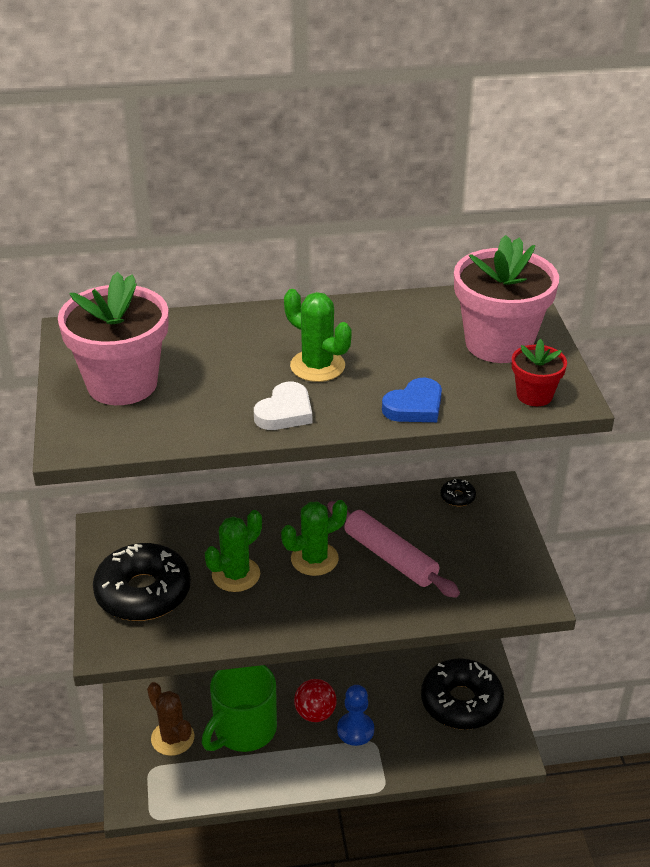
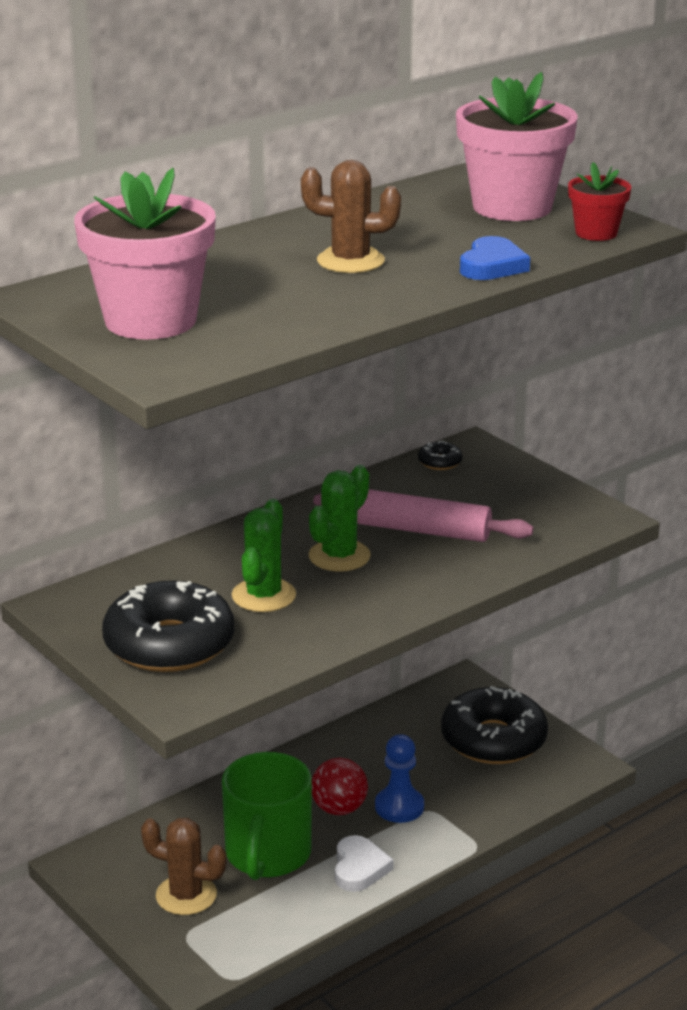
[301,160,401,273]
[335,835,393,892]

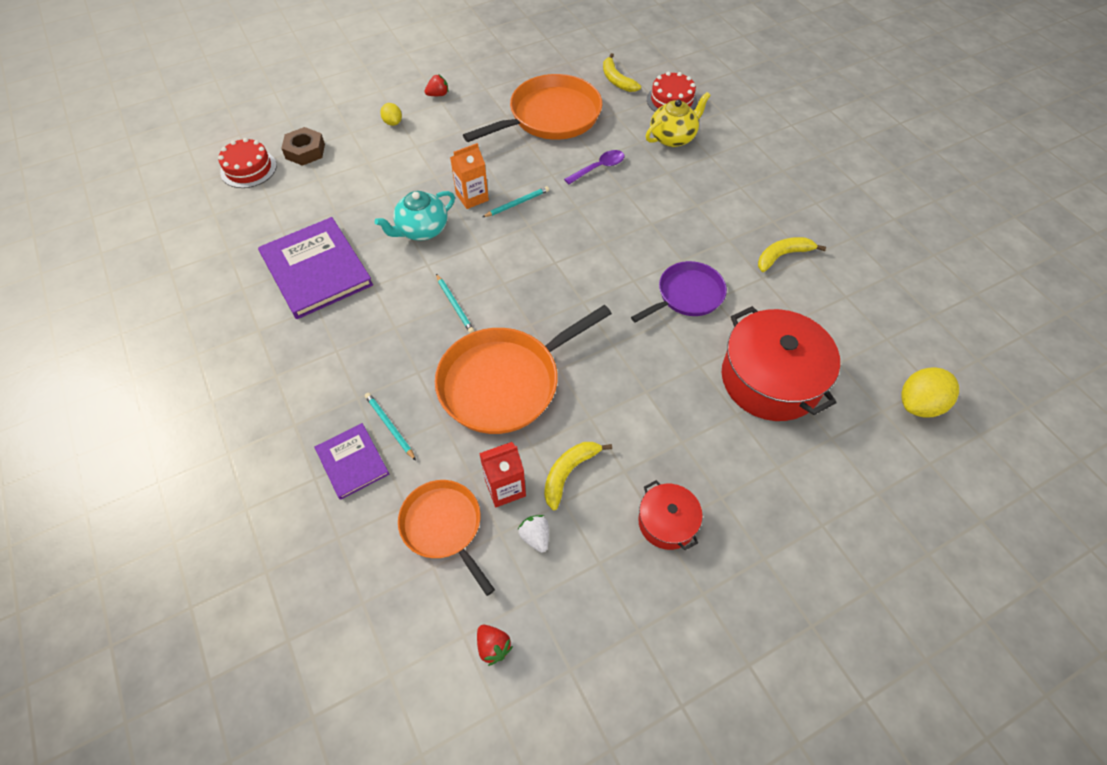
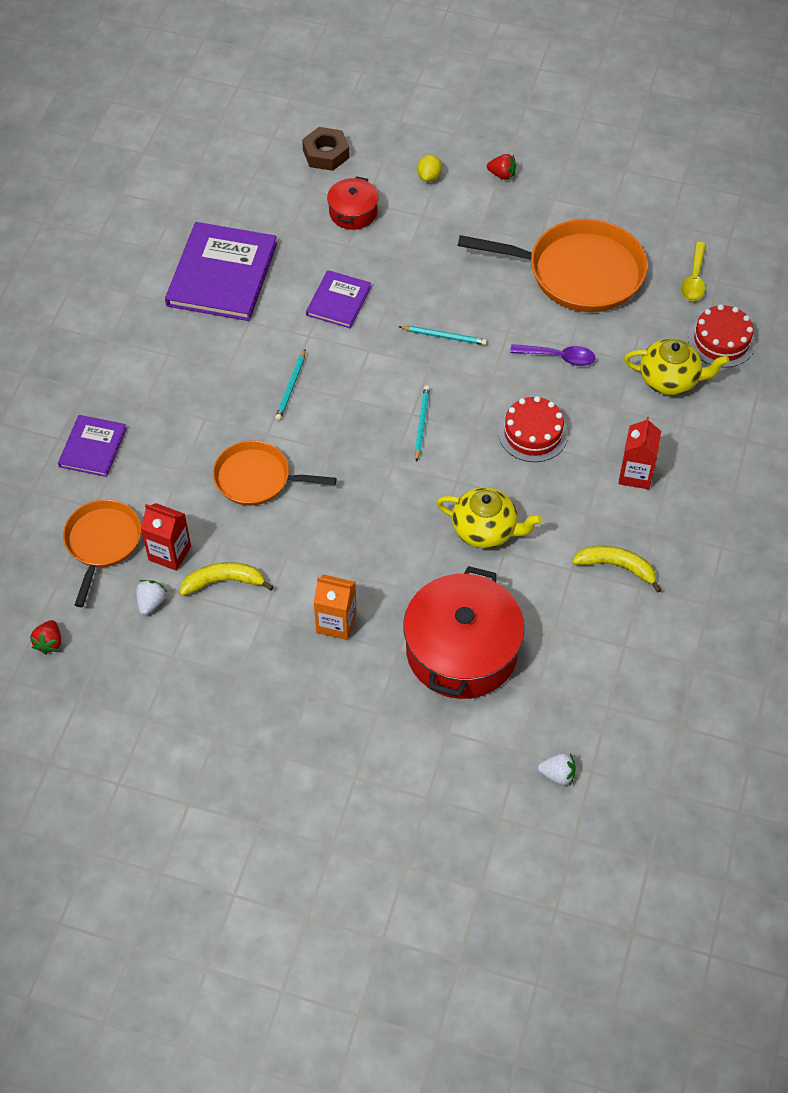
[213,440,337,506]
[306,270,371,328]
[313,574,357,640]
[327,176,379,230]
[415,385,430,462]
[437,487,542,548]
[498,396,568,462]
[538,753,576,786]
[618,417,661,490]
[681,242,706,301]

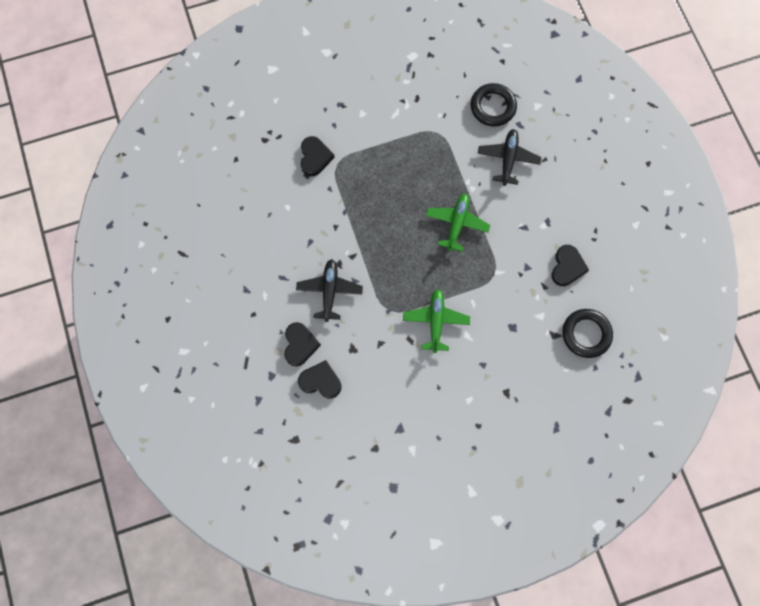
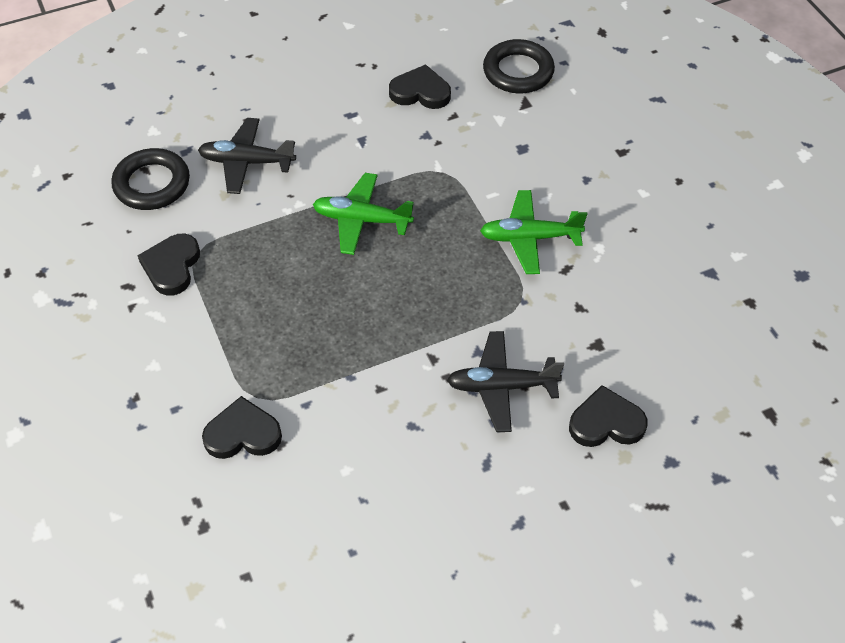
[137,234,200,295]

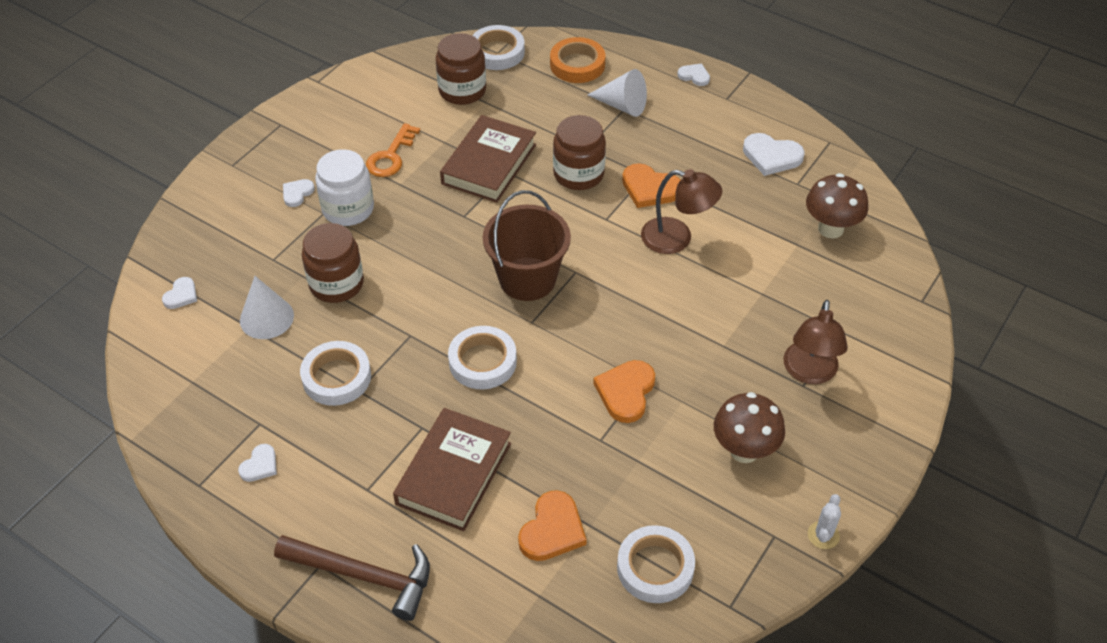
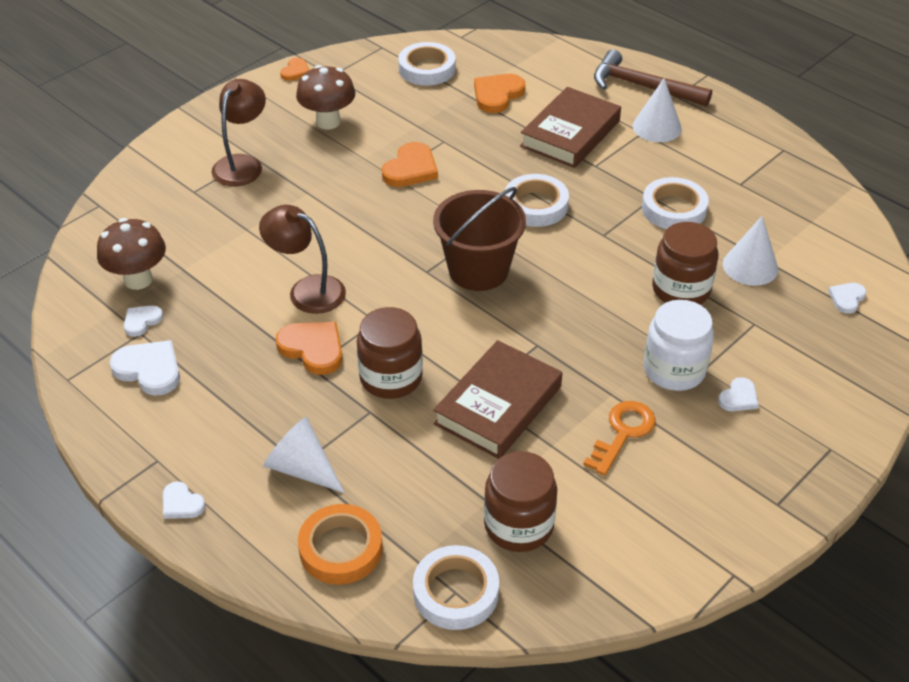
[124,306,163,337]
[280,58,309,81]
[633,78,682,142]

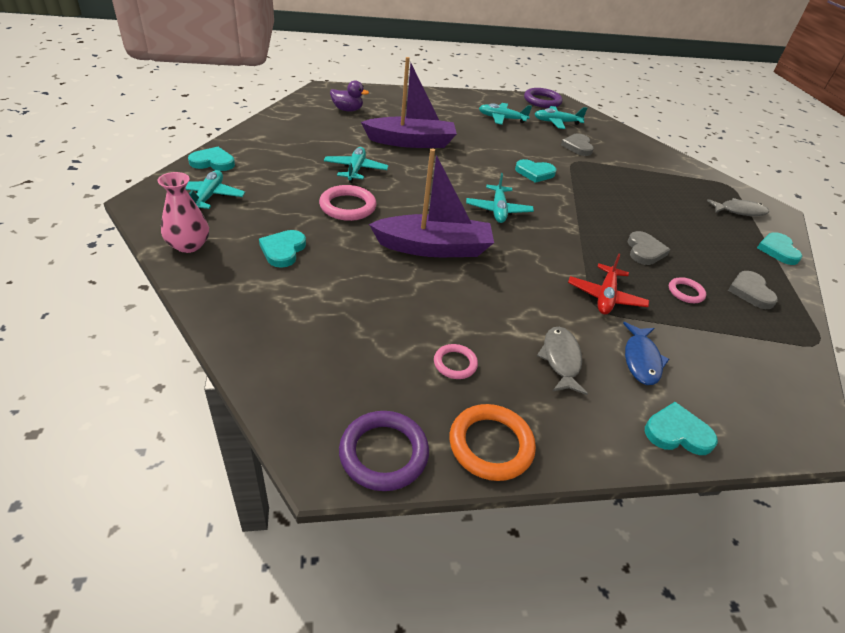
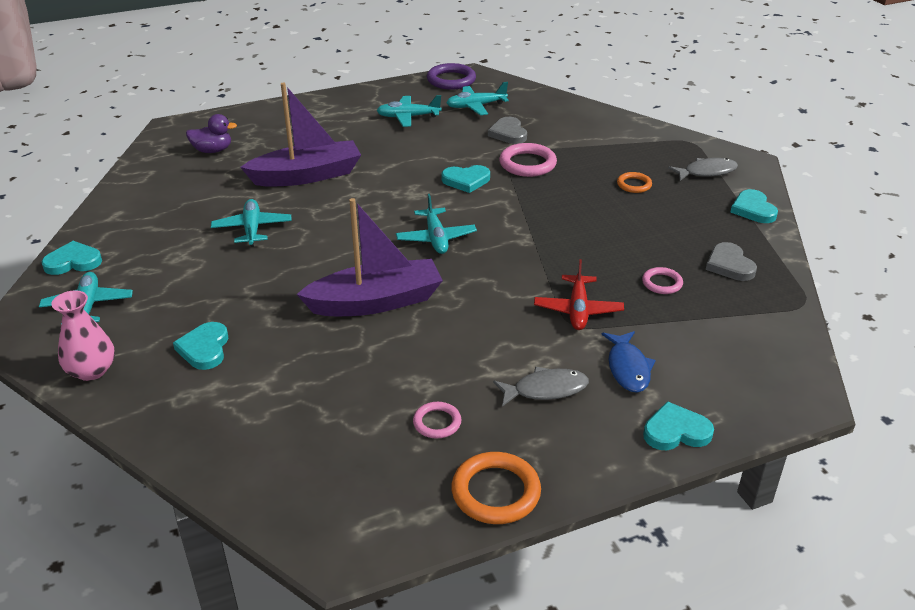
[493,367,589,407]
[499,143,557,177]
[617,172,652,193]
[339,411,429,491] (first image)
[628,231,670,265] (first image)

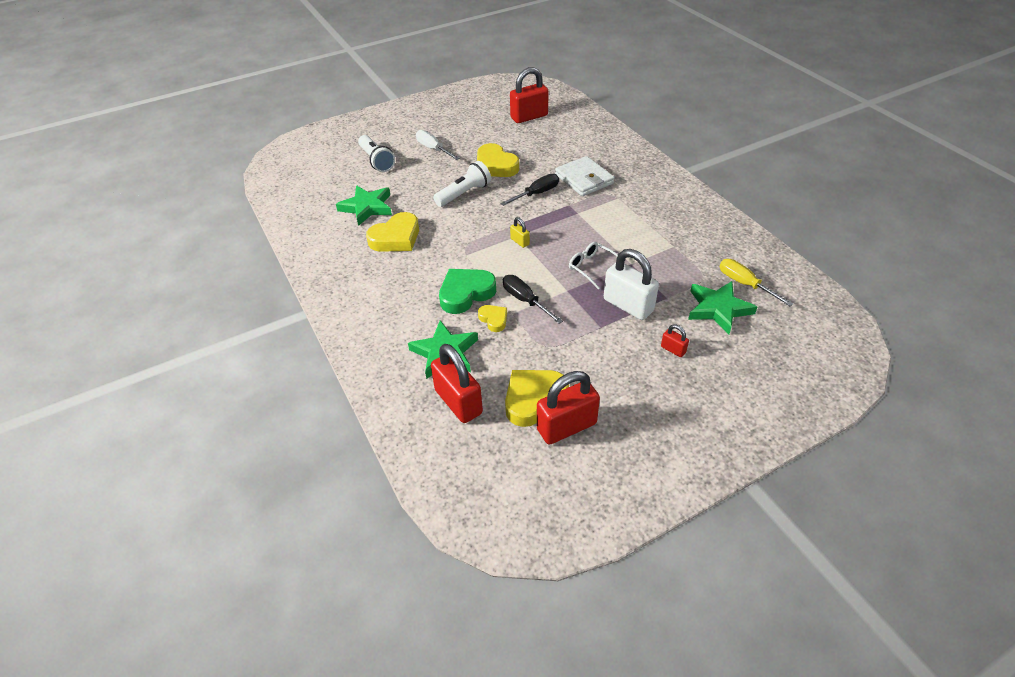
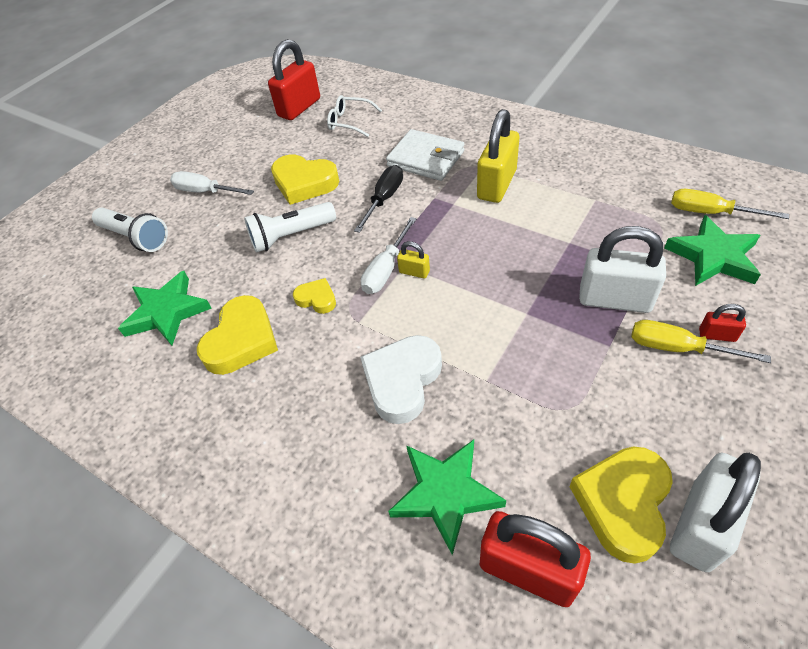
[244,202,336,253]
[293,278,336,314]
[327,95,382,137]
[360,335,442,424]
[361,217,417,294]
[477,109,519,203]
[631,320,771,363]
[670,453,761,572]
[503,275,563,324] (first image)

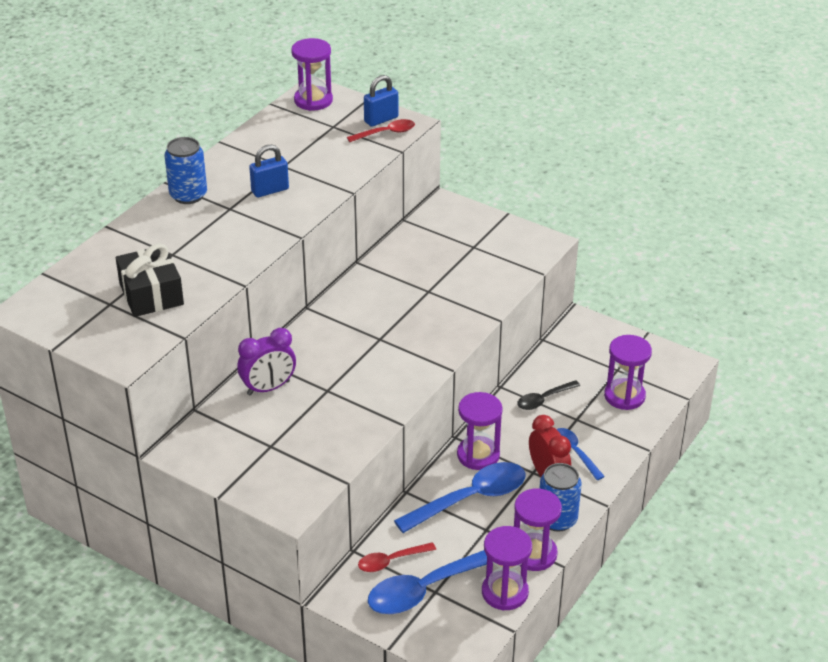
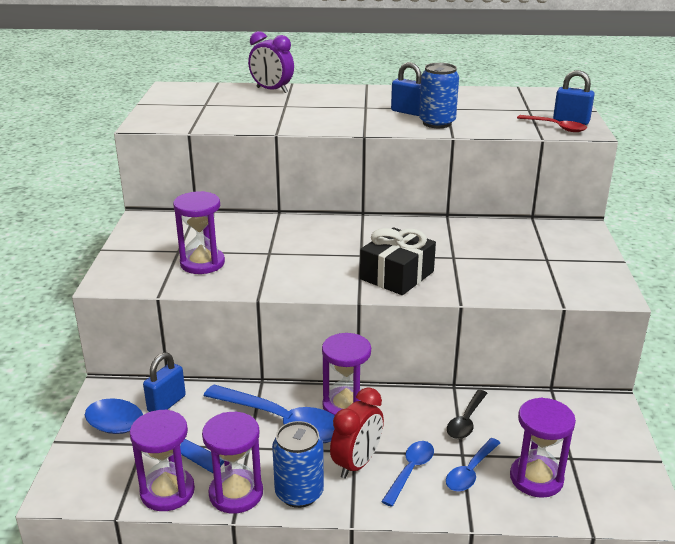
[143,352,186,412]
[173,191,225,274]
[248,31,294,93]
[360,227,436,295]
[419,63,459,128]
[446,438,500,491]
[447,390,487,439]

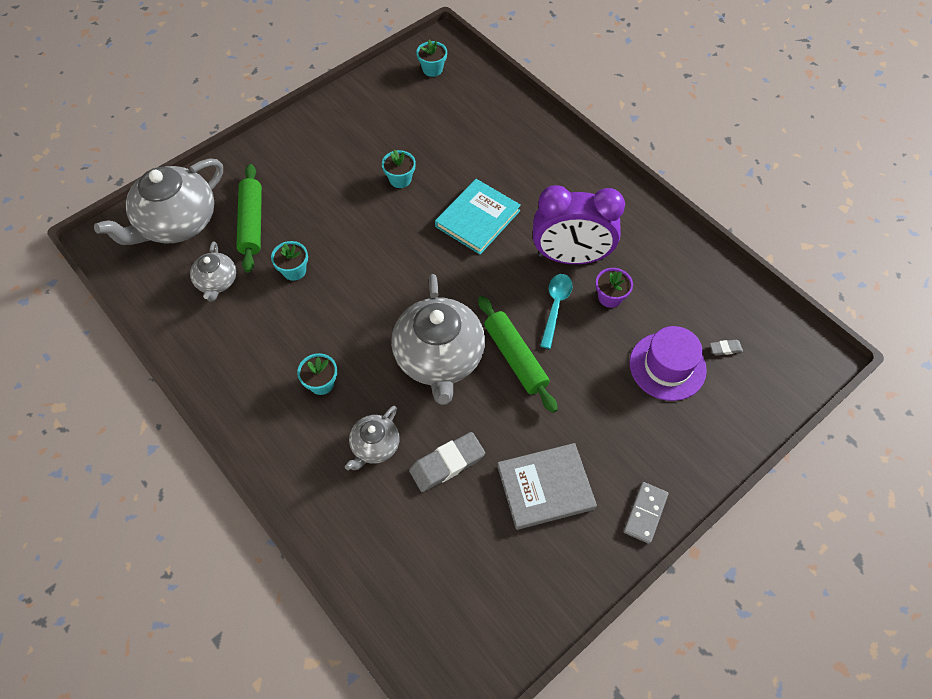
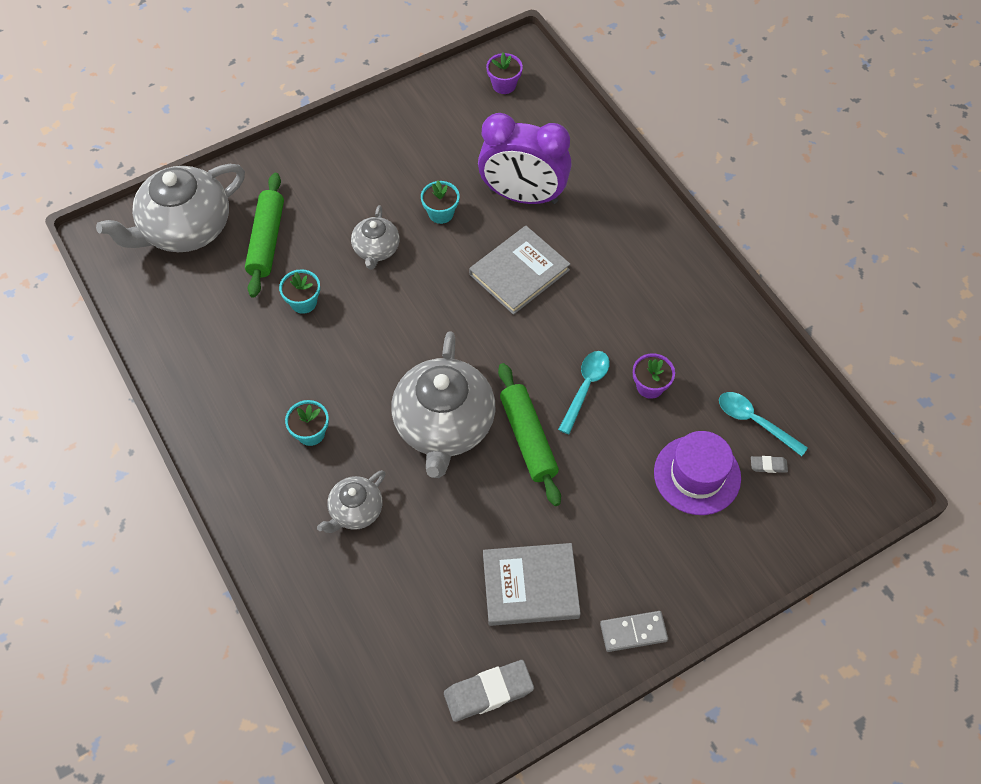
[351,205,400,269]
[444,660,534,722]
[469,226,570,315]
[478,113,572,204]
[486,53,523,94]
[600,611,668,652]
[719,392,808,456]

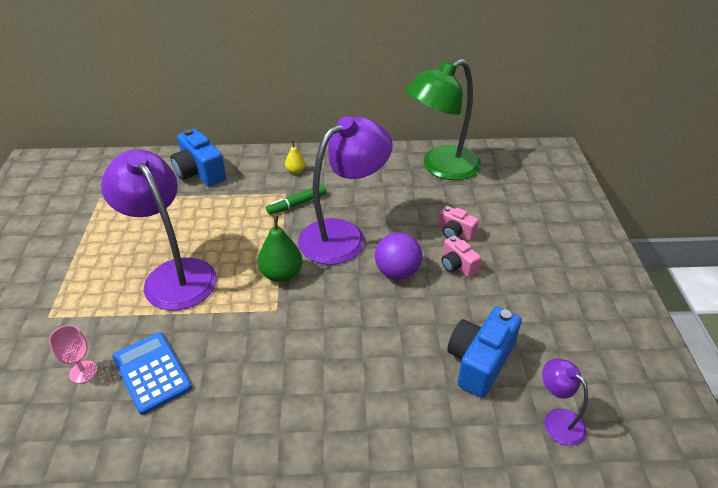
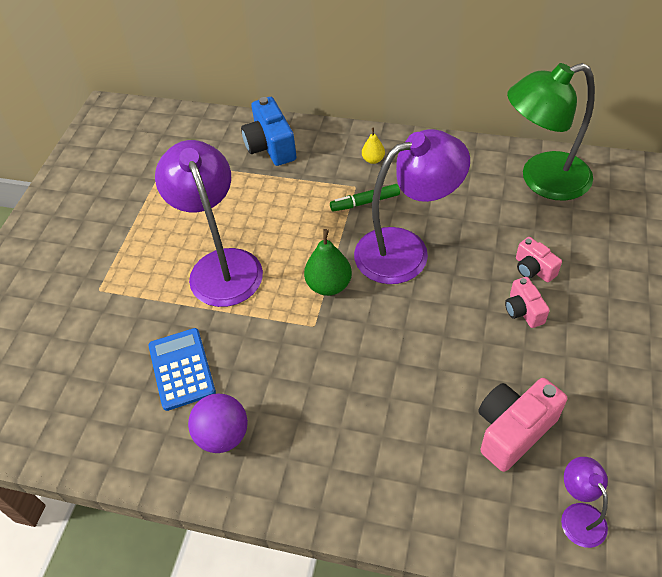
[188,393,248,453]
[478,378,567,472]
[49,325,98,384] (first image)

